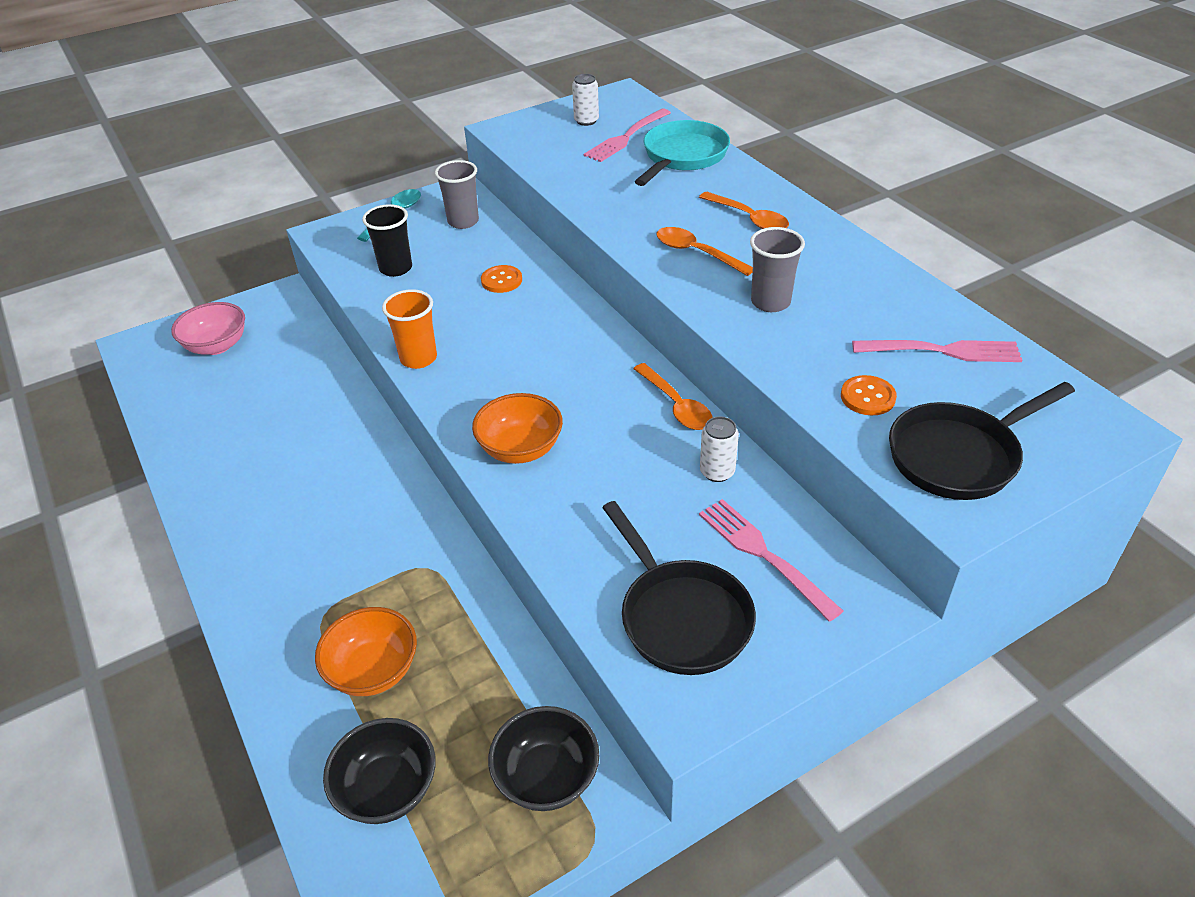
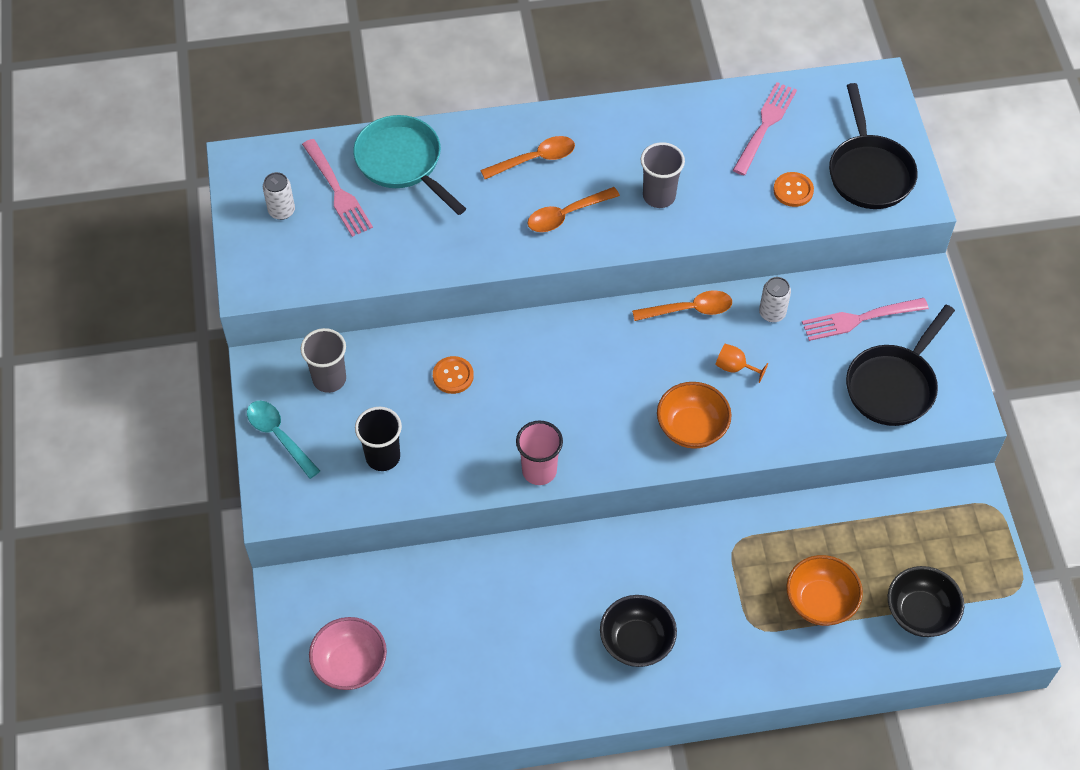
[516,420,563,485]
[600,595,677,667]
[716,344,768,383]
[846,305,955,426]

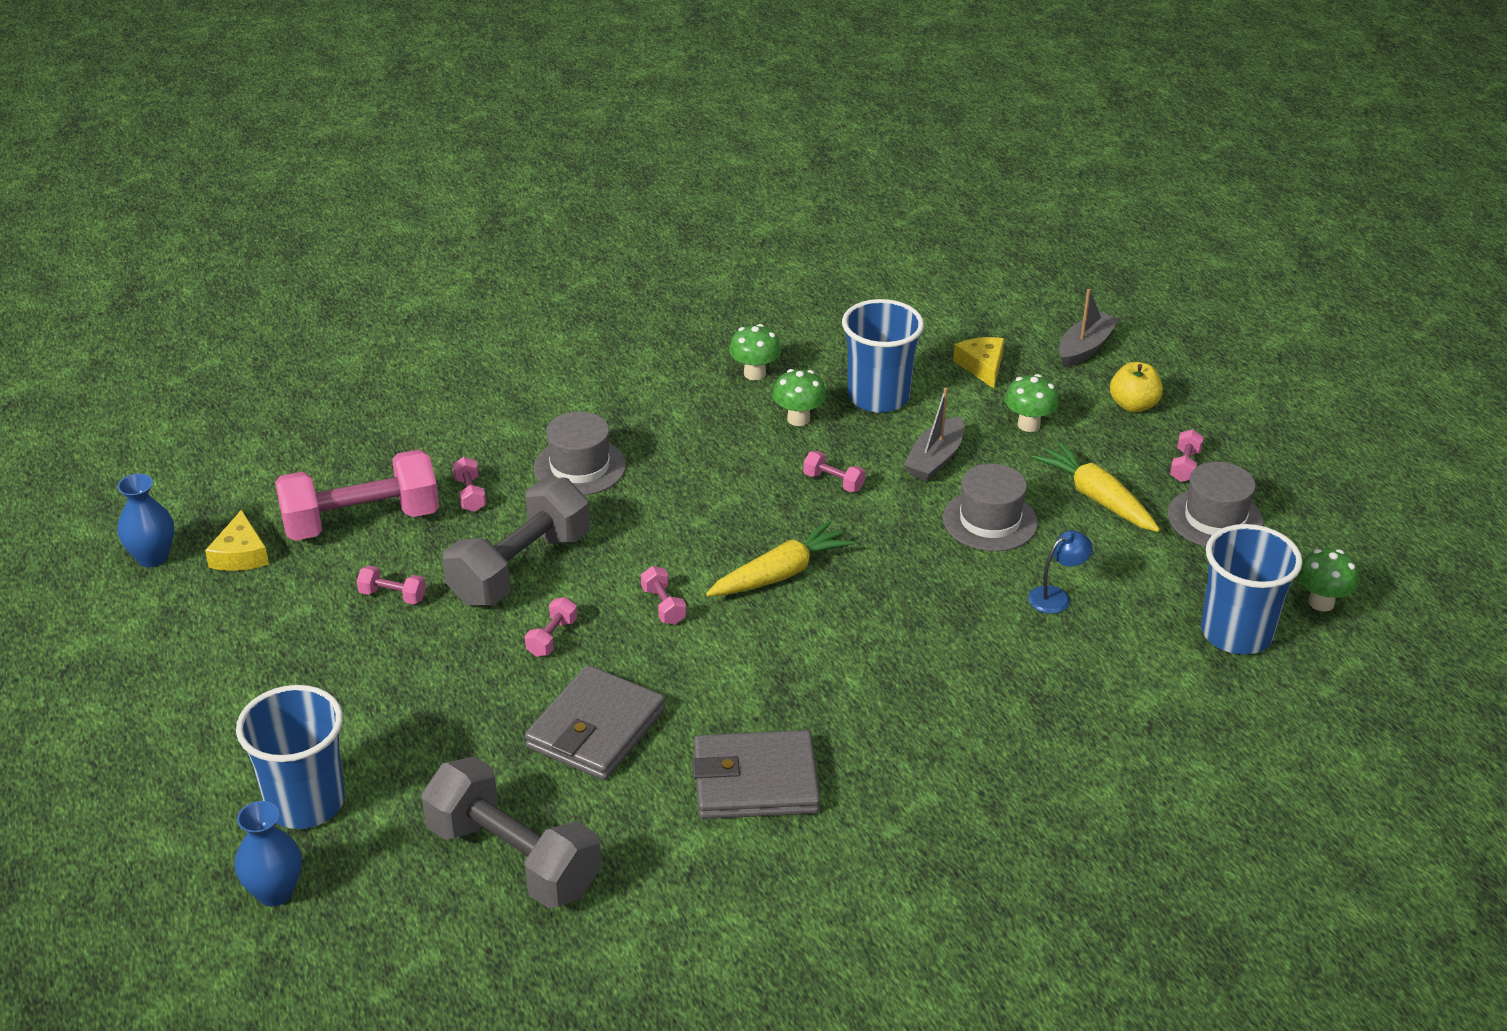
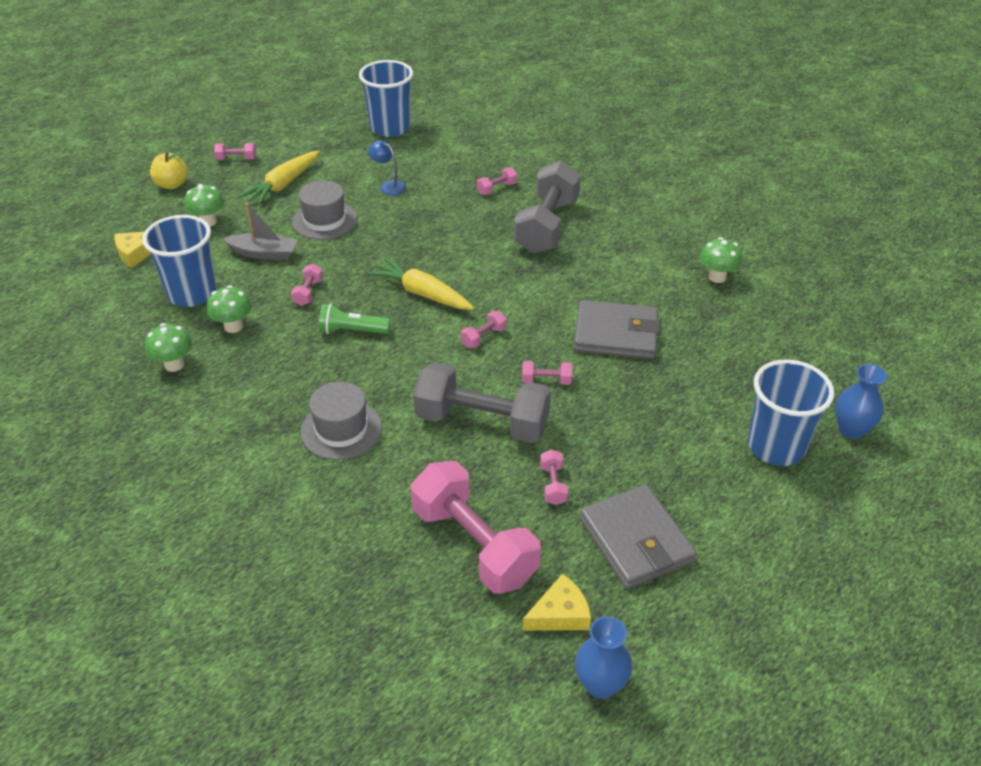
[319,304,390,334]
[477,167,517,195]
[514,161,581,254]
[580,485,697,589]
[700,237,742,283]
[1059,289,1120,367] (first image)
[1168,462,1264,547] (first image)

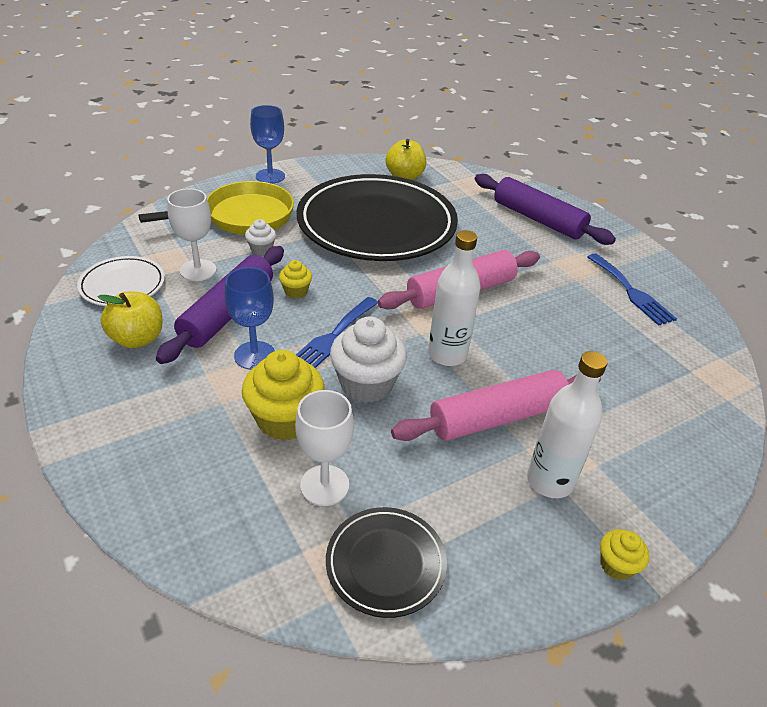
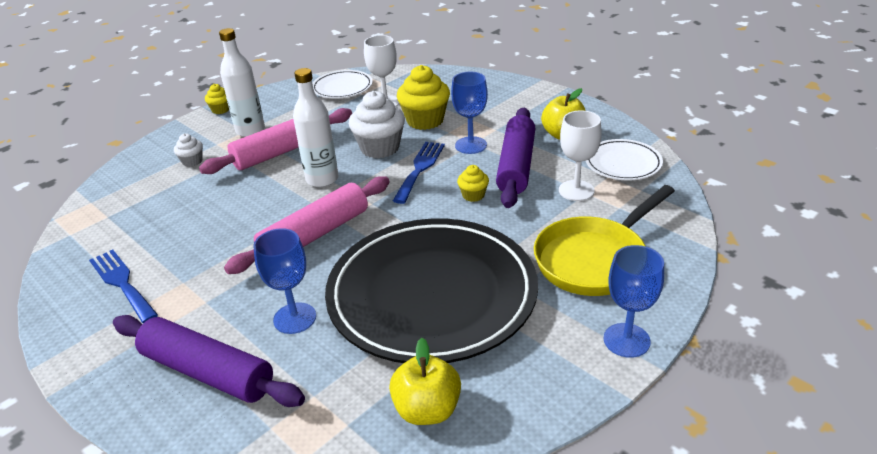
[174,133,203,167]
[253,228,316,334]
[312,70,373,99]

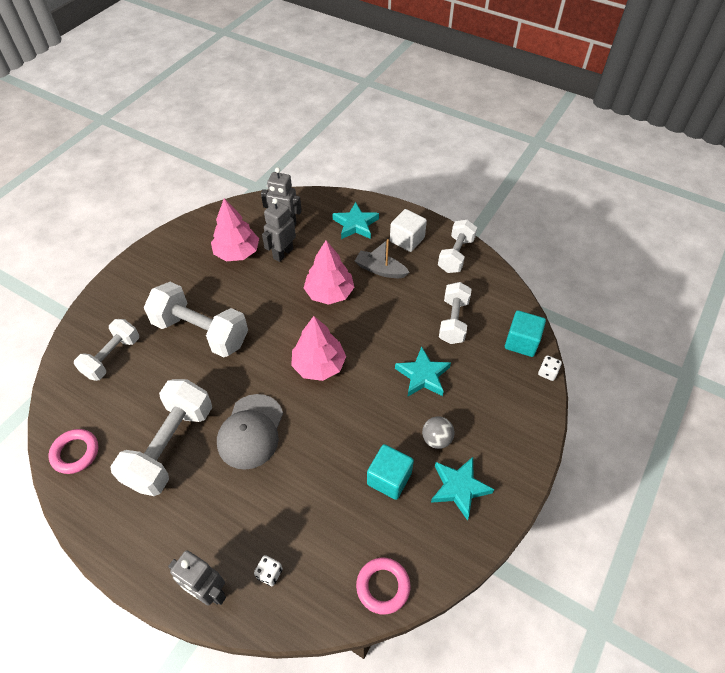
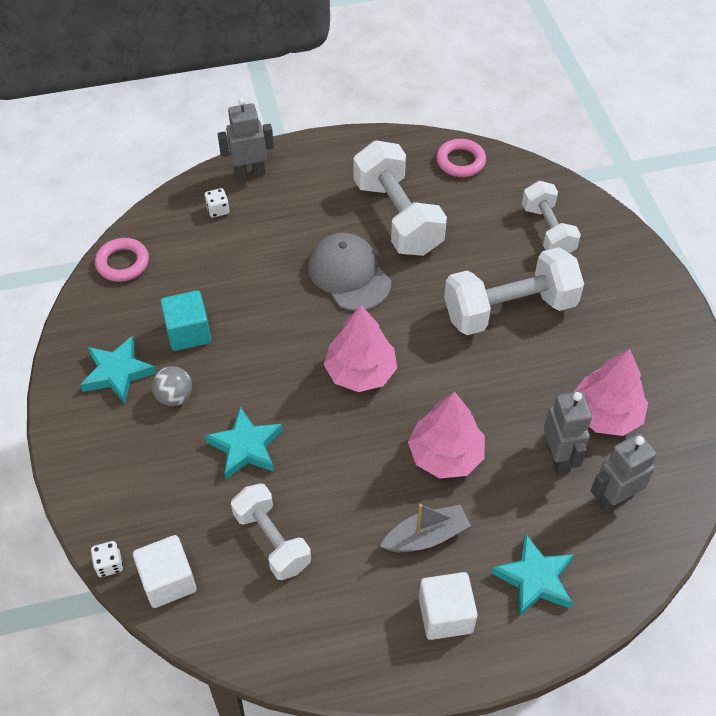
[133,535,197,608]
[438,219,477,273] (first image)

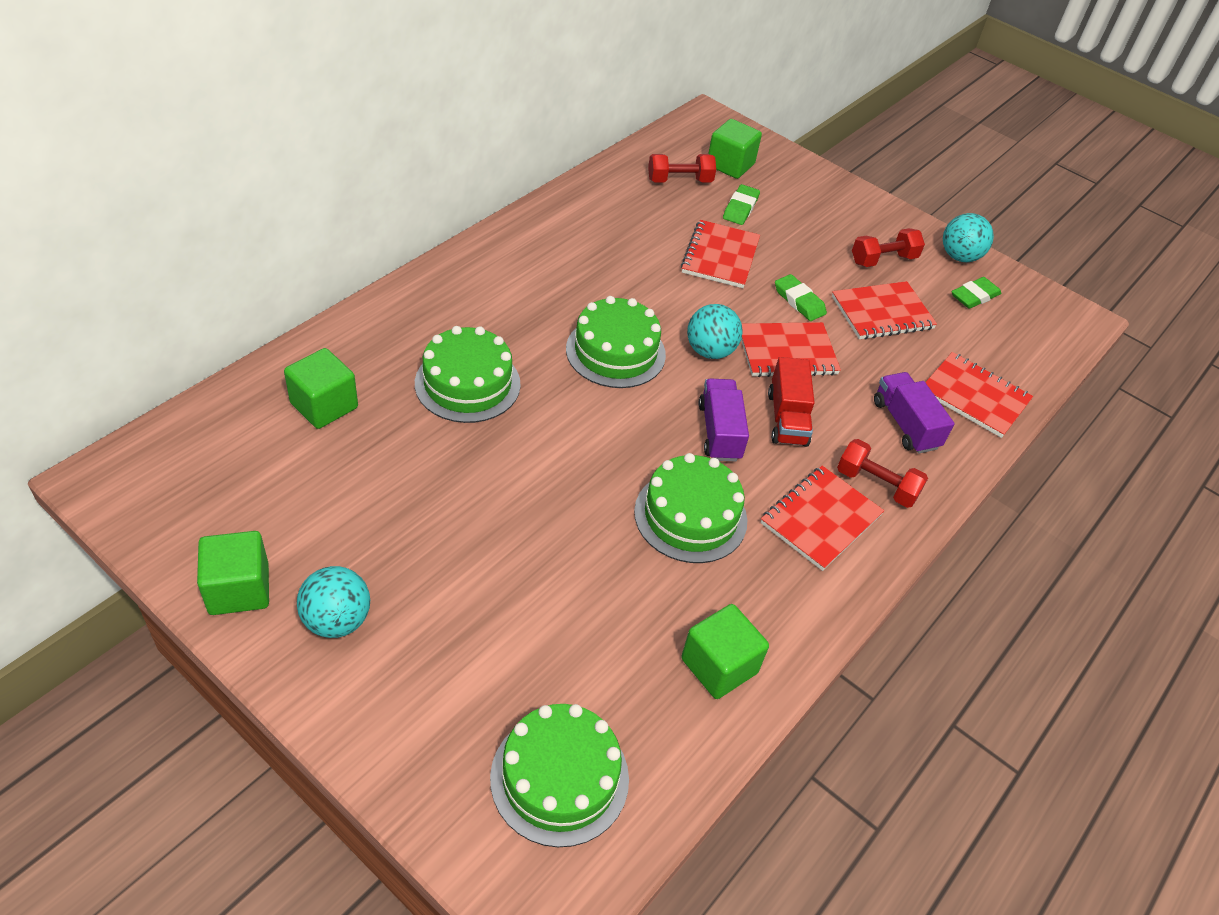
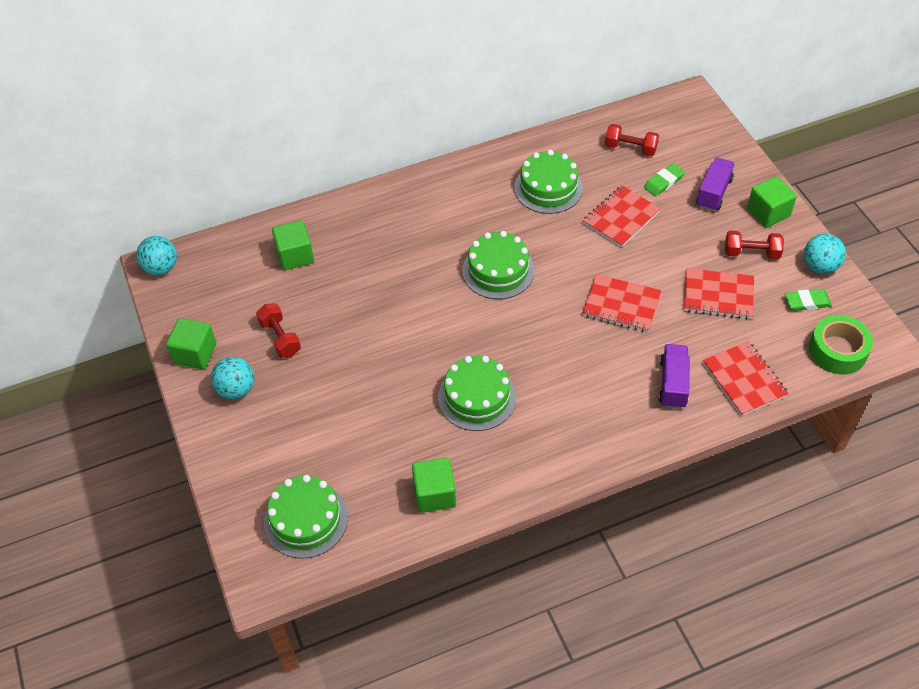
[136,236,177,275]
[256,303,301,358]
[514,150,583,214]
[696,158,735,211]
[747,176,797,228]
[809,315,873,375]
[760,466,884,571] (first image)
[768,357,815,447] (first image)
[775,274,827,321] (first image)

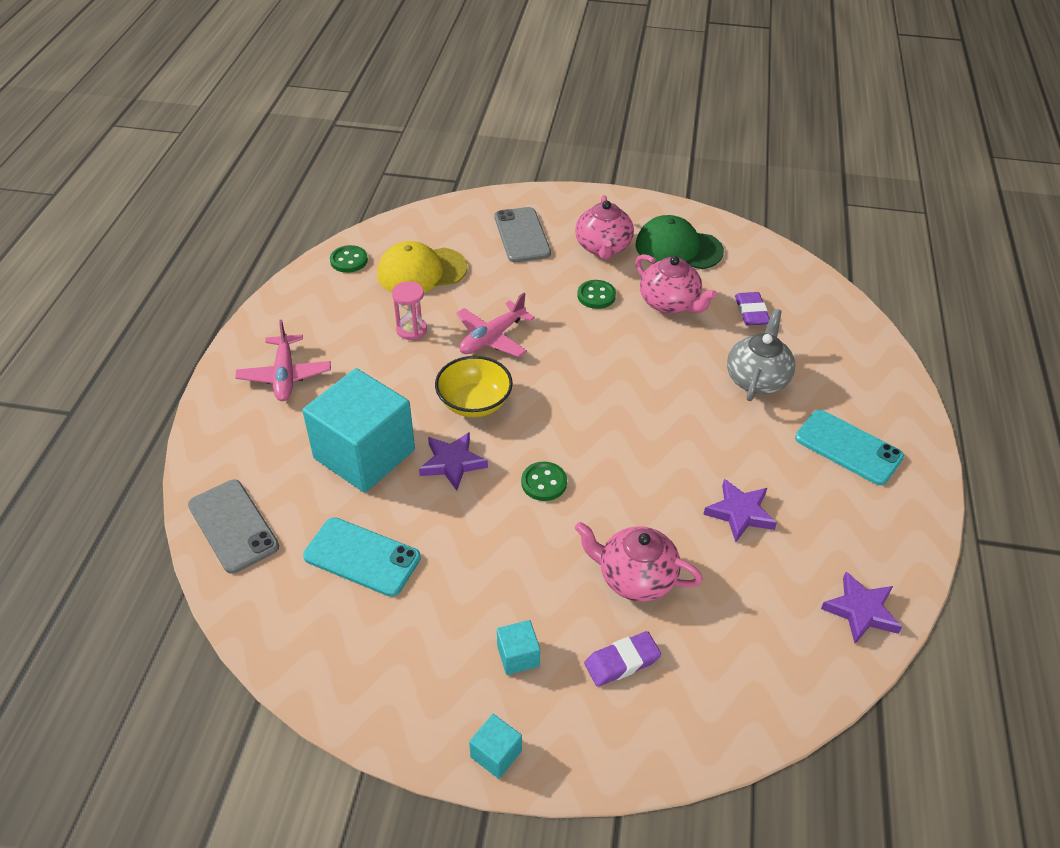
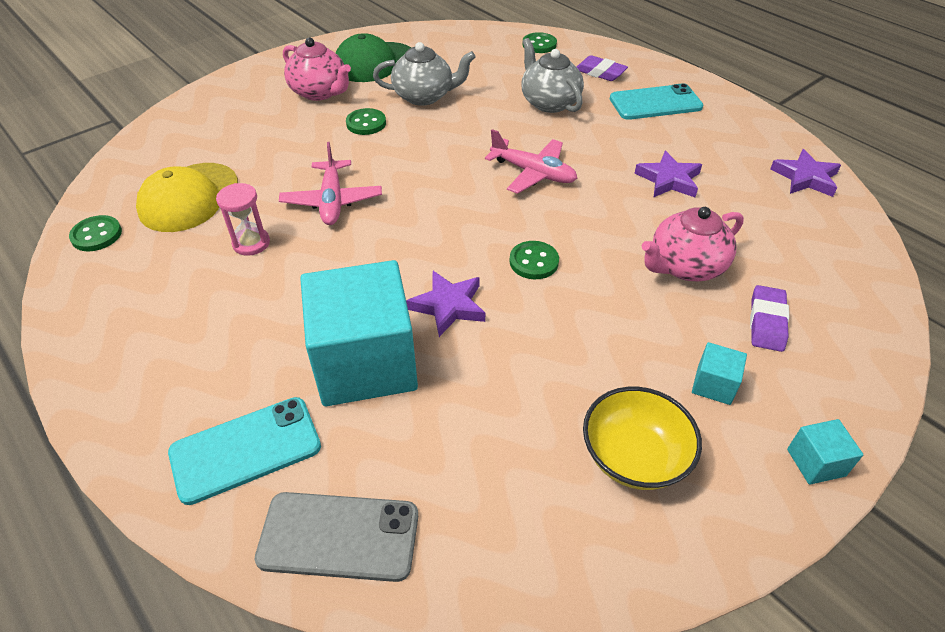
[168,397,321,505]
[373,42,476,106]
[485,129,577,194]
[522,32,557,53]
[577,55,628,81]
[583,387,702,490]
[494,207,551,262] (first image)

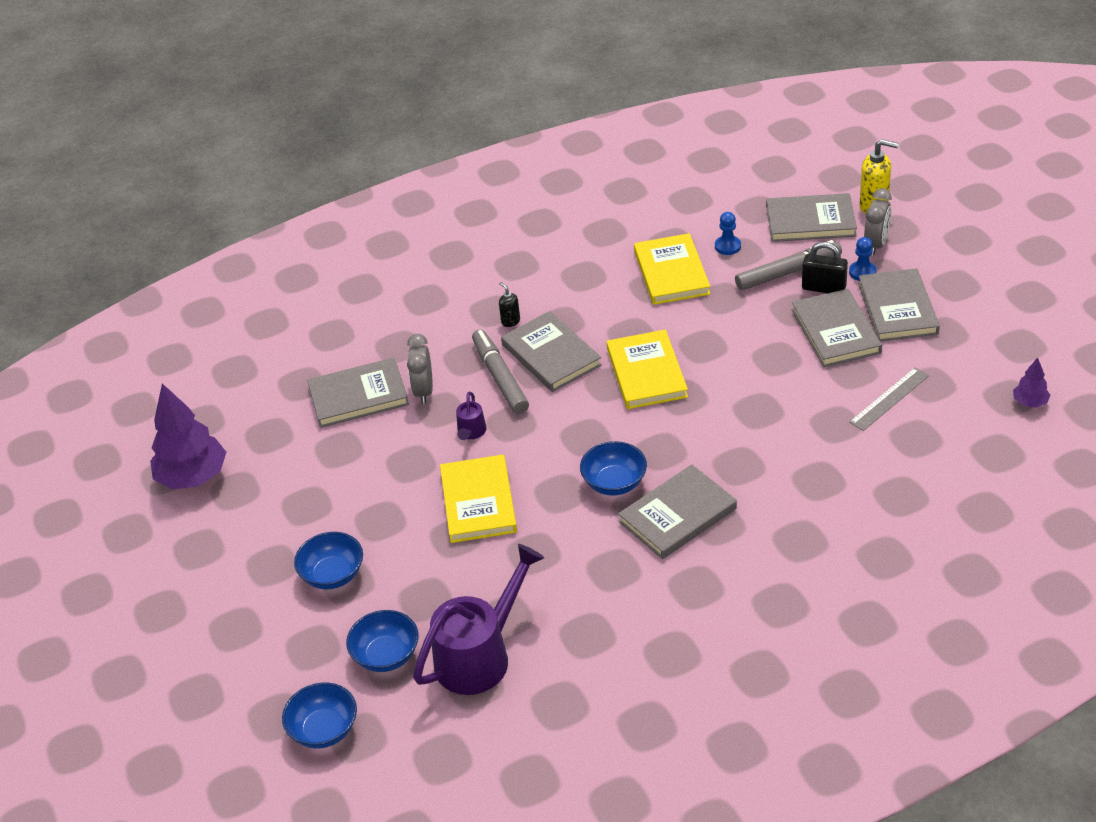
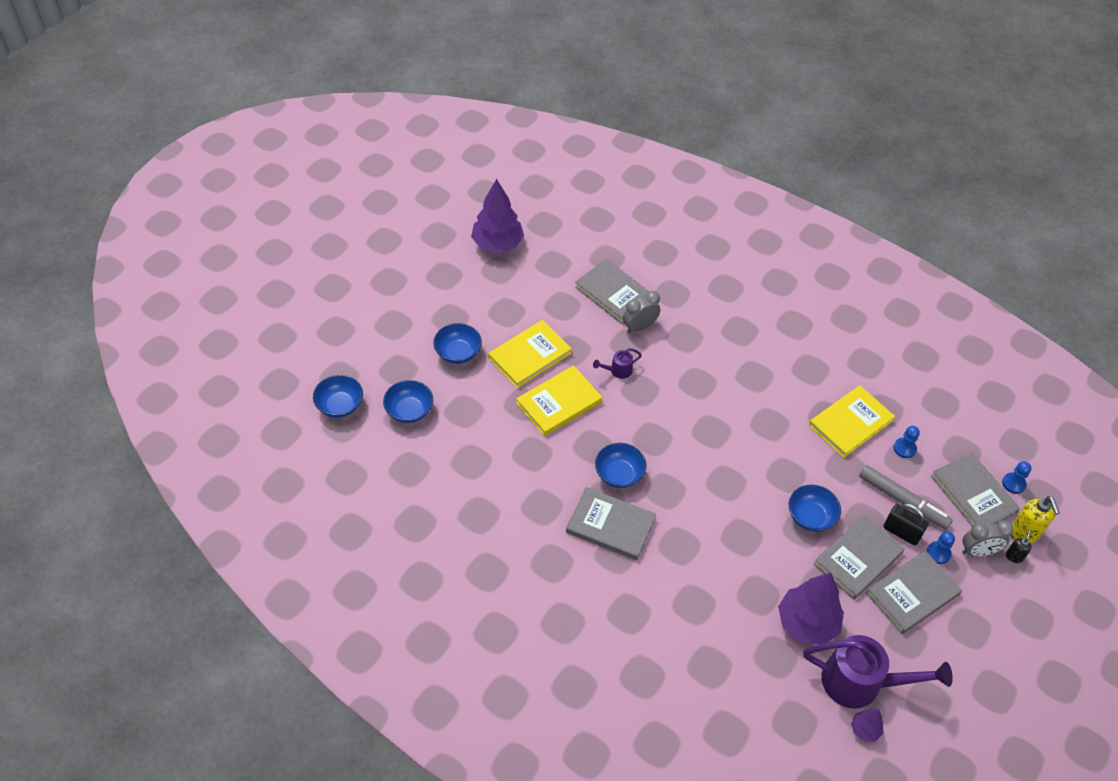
[488,320,572,388]
[778,572,844,644]
[789,485,841,532]
[804,635,953,709]
[883,503,929,545]
[1002,461,1031,494]
[1006,530,1032,563]
[472,329,529,414] (first image)
[501,311,602,392] (first image)

